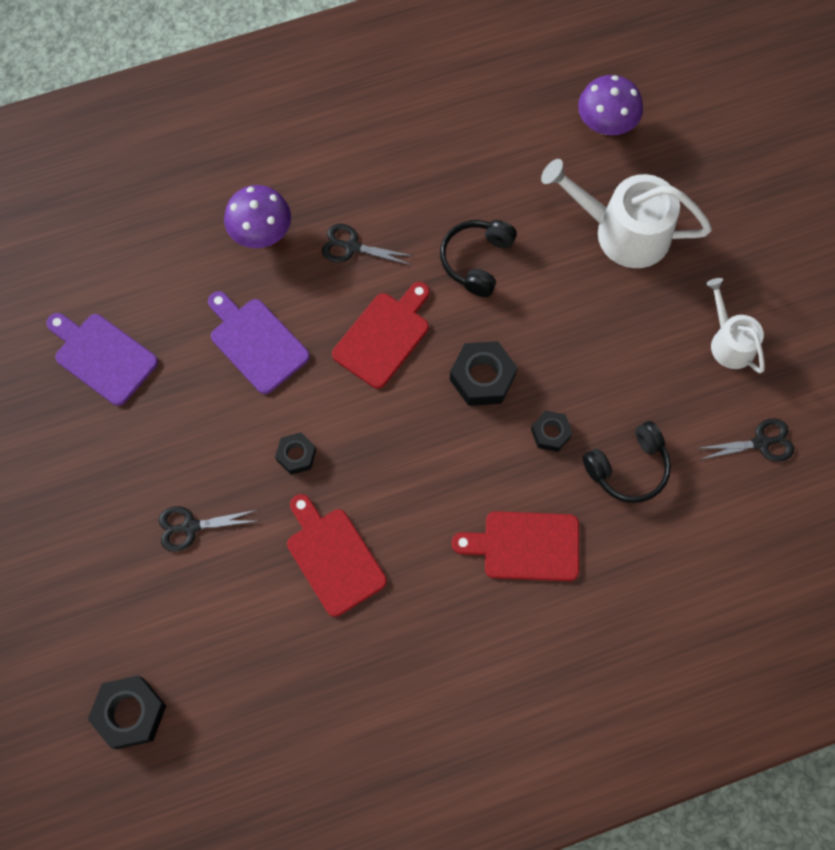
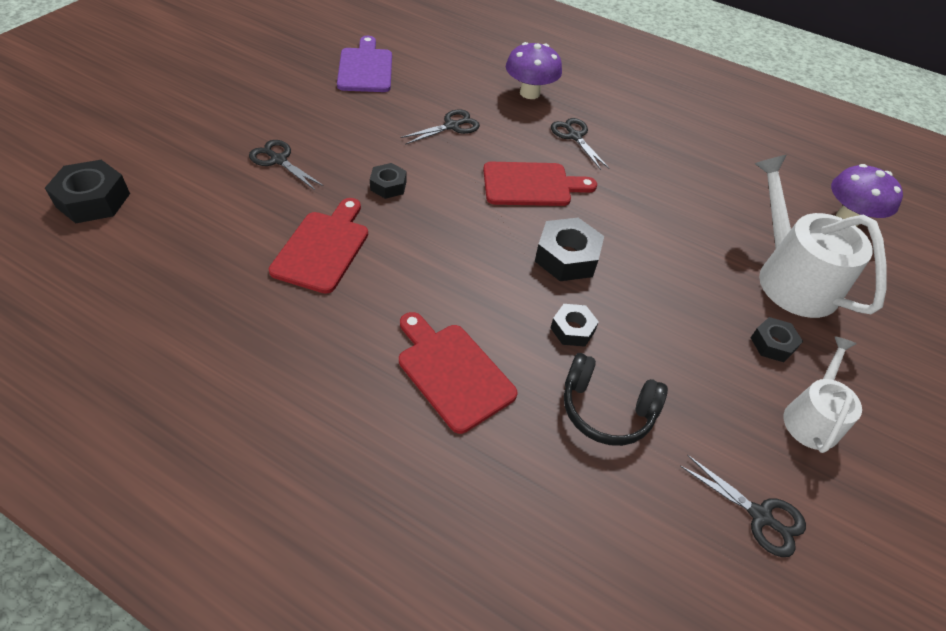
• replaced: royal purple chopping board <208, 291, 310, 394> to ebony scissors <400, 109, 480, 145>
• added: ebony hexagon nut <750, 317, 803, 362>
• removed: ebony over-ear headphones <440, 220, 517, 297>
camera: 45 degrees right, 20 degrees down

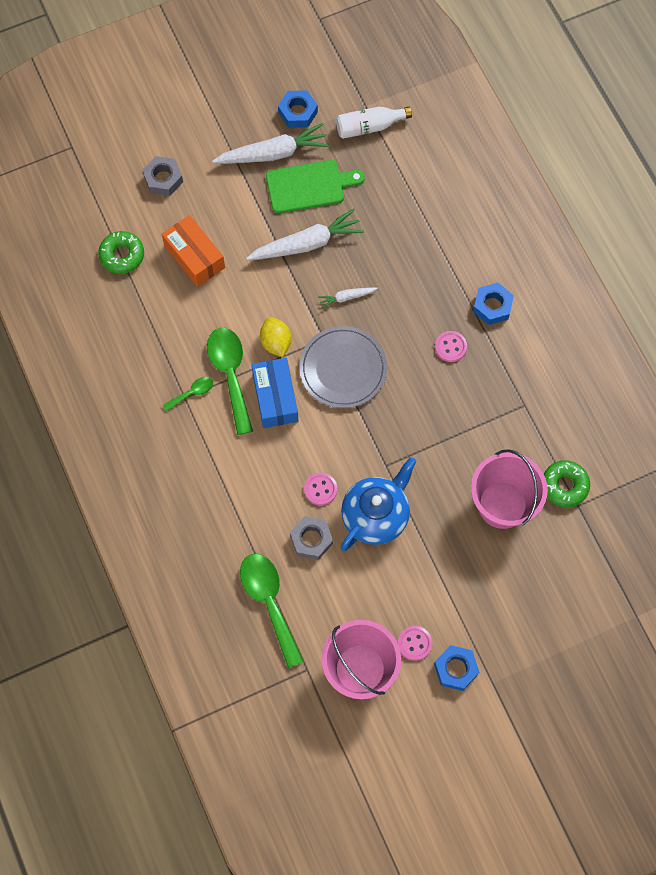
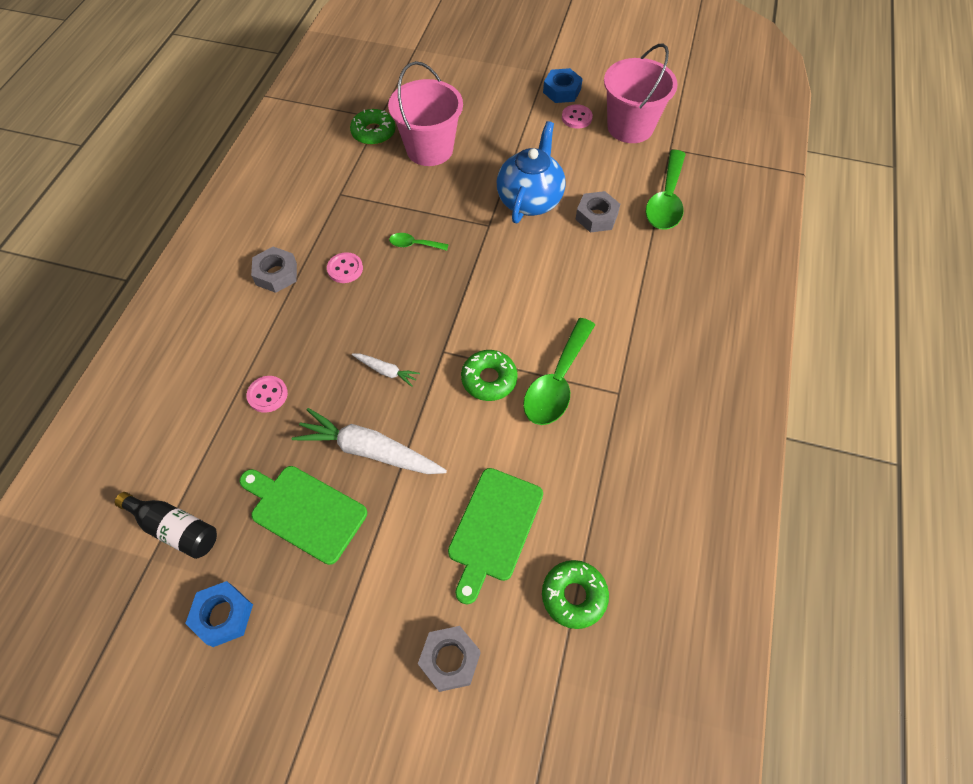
• recoloured: white bottle <336, 107, 412, 139> to ebony bottle <115, 492, 217, 559>
• moved: rosy button <304, 473, 337, 505> to <246, 376, 288, 413>
• recoloured: blue hexagon nut <473, 283, 514, 325> to ash-grey hexagon nut <251, 247, 297, 293>
• moved: leaf-green teaspoon <163, 377, 213, 411> to <389, 233, 449, 251>
• replaced: bright orange box <162, 215, 225, 287> to leaf-green chopping board <448, 468, 543, 604>
• replaced: golden citrus fruit <260, 317, 291, 357> to leaf-green glazed donut <461, 350, 518, 401>
• turned: blue tea pot <340, 457, 416, 551> = <497, 121, 566, 223> 120 degrees clockwise
• removed: white root vegetable <212, 123, 330, 164>
• removed: blue box <252, 358, 298, 428>
• removed: ash-grey flat dish <299, 326, 387, 408>
camera: 140 degrees left, 10 degrees down

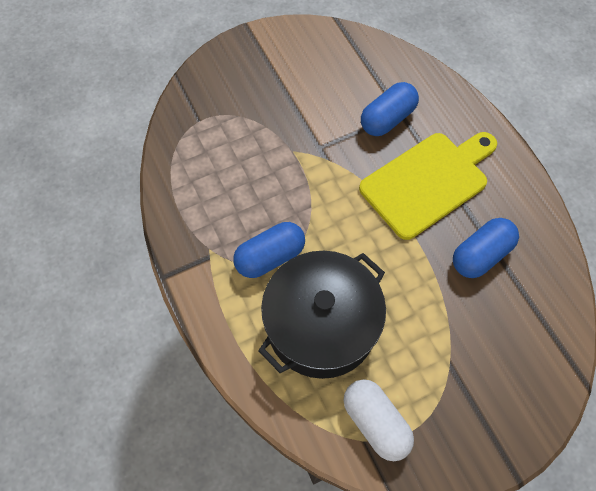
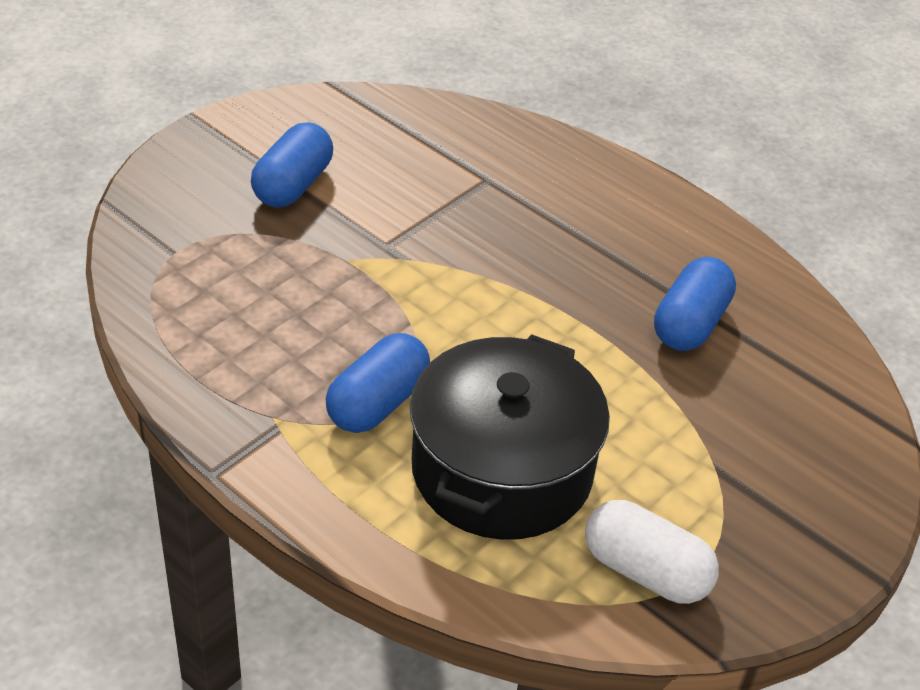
• moved: blue pill shape <361, 82, 419, 136> to <251, 122, 333, 207>
• removed: golden chopping board <359, 132, 497, 240>
camera: 25 degrees left, 20 degrees down

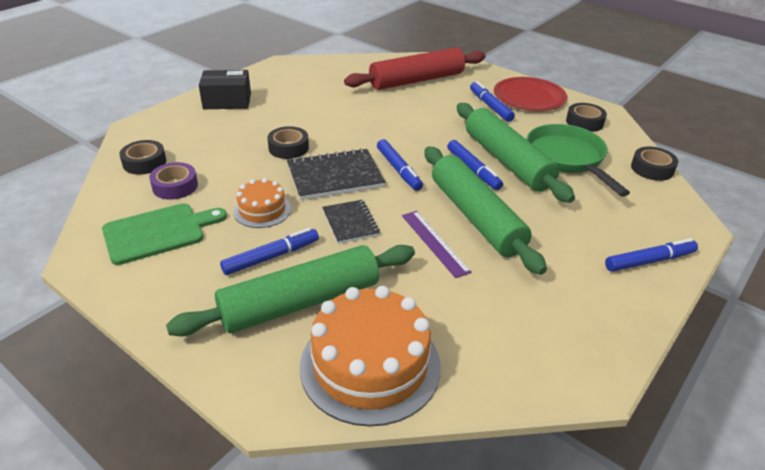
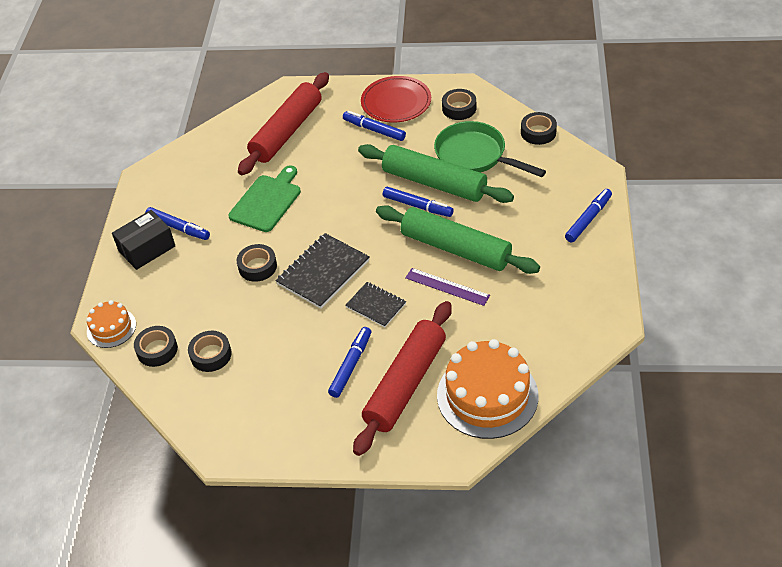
• moved: bright orange layer cake <233, 178, 291, 228> to <86, 300, 136, 348>
• moved: blue felt pen <377, 139, 423, 191> to <145, 207, 210, 240>
• recoloured: royal purple tape <149, 162, 198, 200> to ebony tape <188, 331, 232, 372>
• moved: leaf-green chopping board <102, 203, 227, 265> to <228, 165, 301, 232>
• recoloured: leaf-green dough roller <166, 245, 415, 337> to scarlet dough roller <353, 301, 452, 456>
camera: 30 degrees left, 10 degrees up

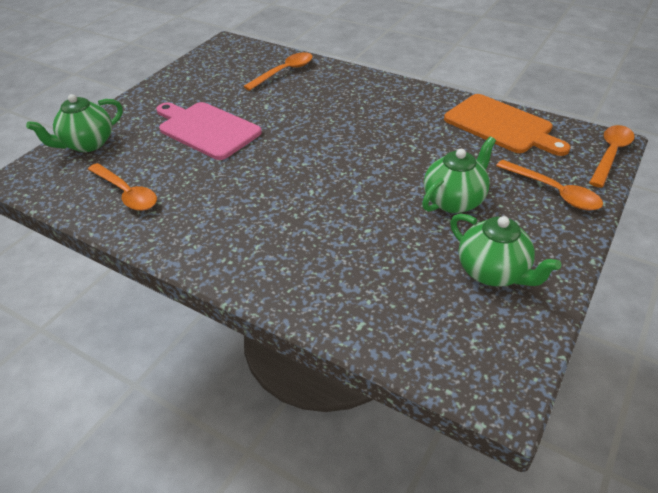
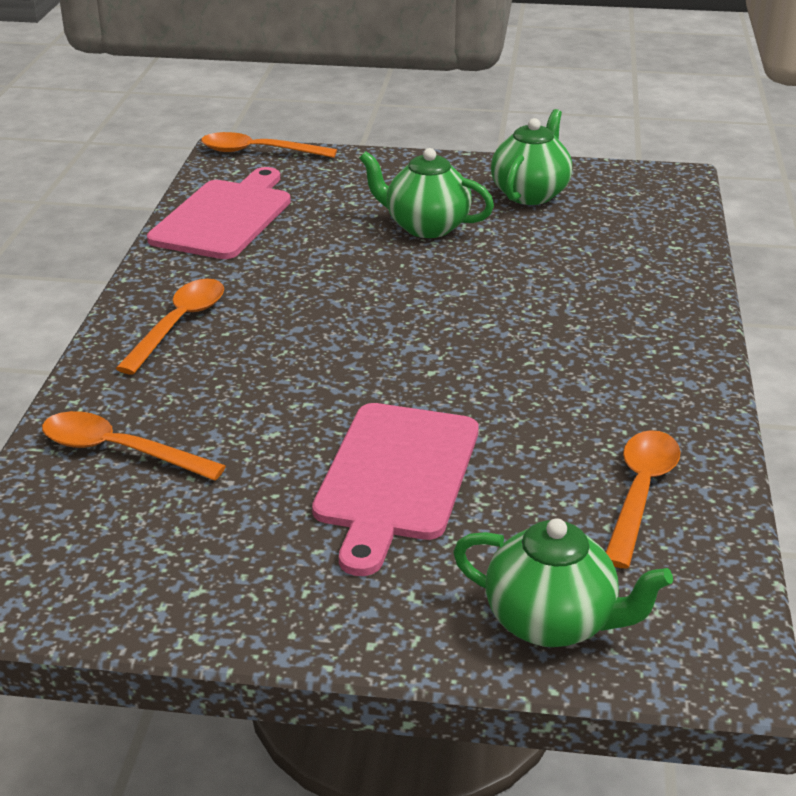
• moved: bright orange teaspoon <496, 160, 603, 210> to <116, 279, 224, 374>
• recoloured: bright orange chopping board <444, 94, 571, 156> to rosy chopping board <147, 167, 291, 259>
camera: 115 degrees left, 10 degrees down

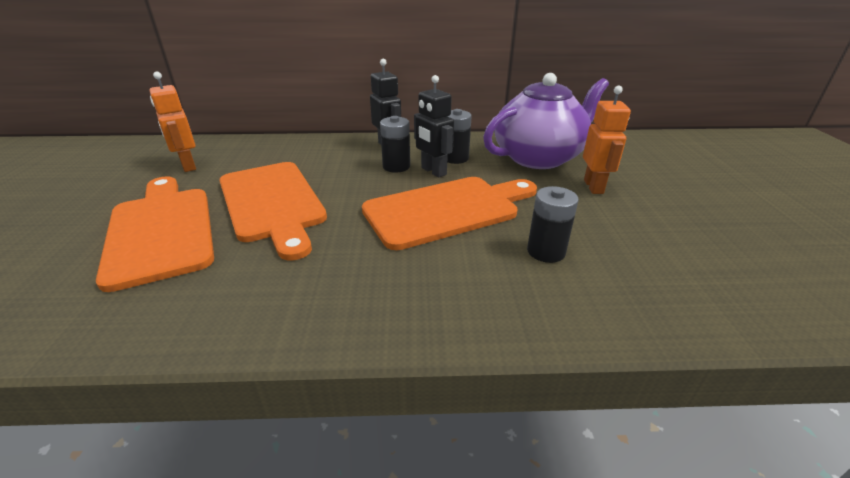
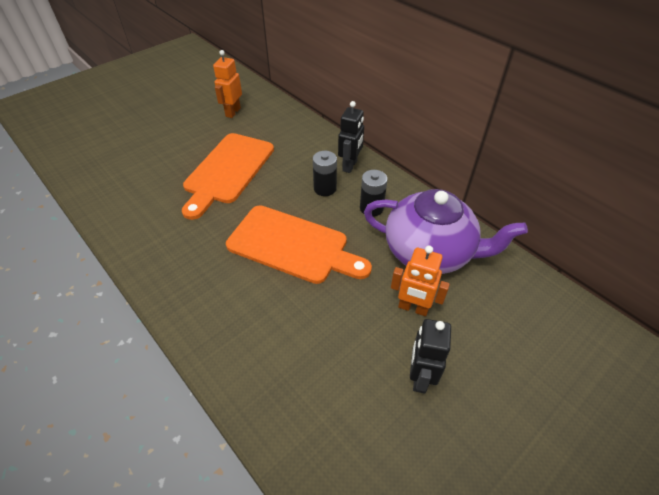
• turned: bright orange toy robot <583, 86, 631, 194> = <391, 246, 450, 316> 60 degrees clockwise
• moved: ebony toy robot <414, 75, 454, 178> to <410, 319, 451, 394>
• removed: bright orange chopping board <96, 176, 214, 292>
• removed: ebony AA battery <527, 186, 579, 263>
camera: 50 degrees right, 15 degrees up

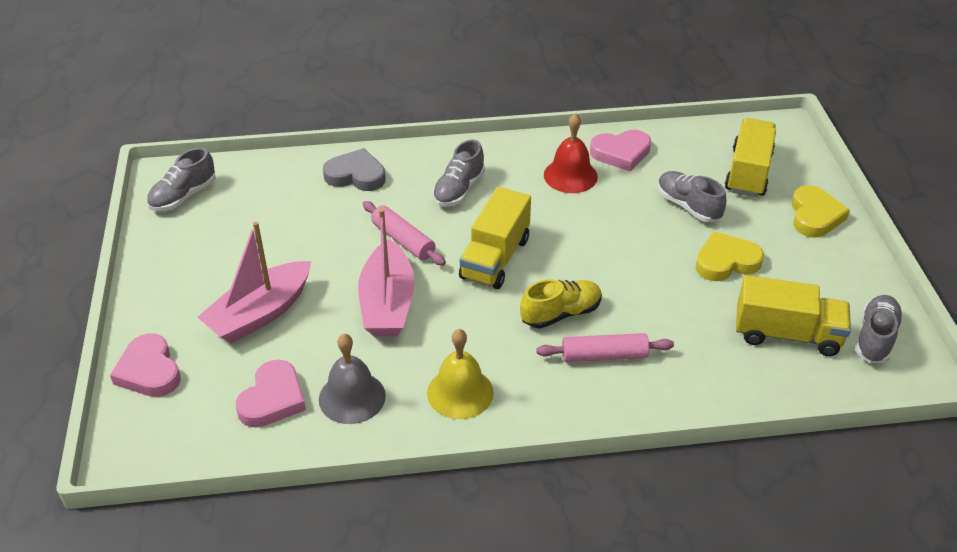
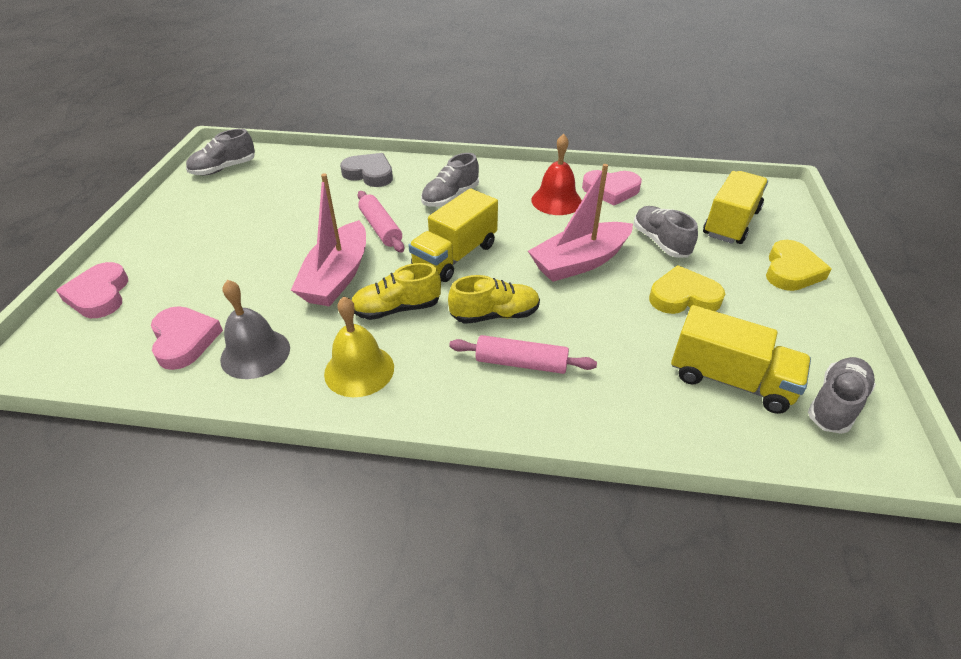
• turned: rosy love heart <236, 360, 306, 428> = <151, 306, 223, 370> 60 degrees counterclockwise
• added: golden lace-up shoe <352, 263, 441, 320>
• moved: rosy toy boat <197, 222, 311, 344> to <528, 164, 633, 282>
camera: 15 degrees right, 0 degrees up

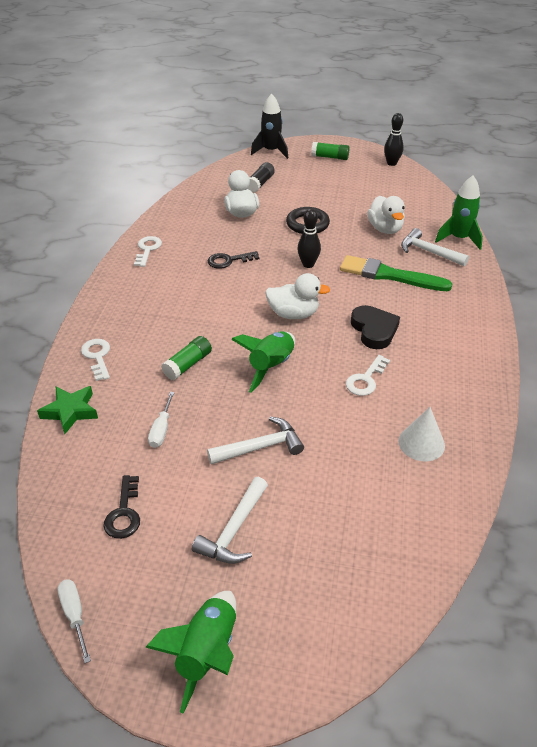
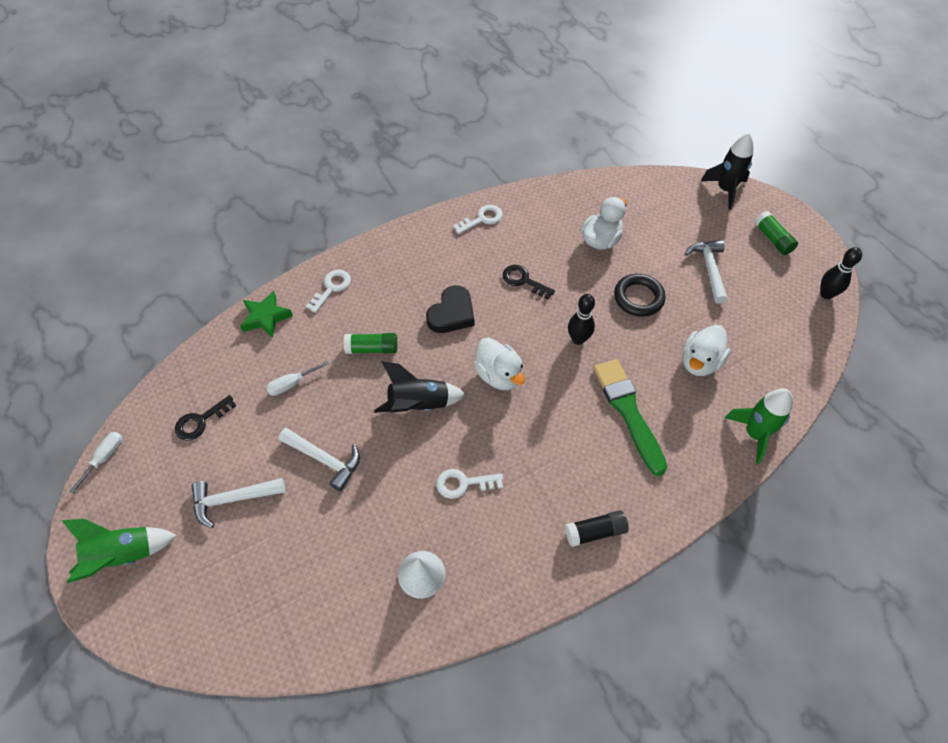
• recoloured: leaf-green spaceship <231, 331, 295, 393> to ebony spaceship <374, 361, 466, 413>
• moved: ebony love heart <351, 305, 400, 349> to <426, 286, 474, 333>
• moved: ebony stick of glue <247, 162, 275, 193> to <565, 510, 629, 547>
• moved: white claw hammer <401, 228, 469, 267> to <685, 240, 728, 304>
camera: 50 degrees right, 15 degrees up

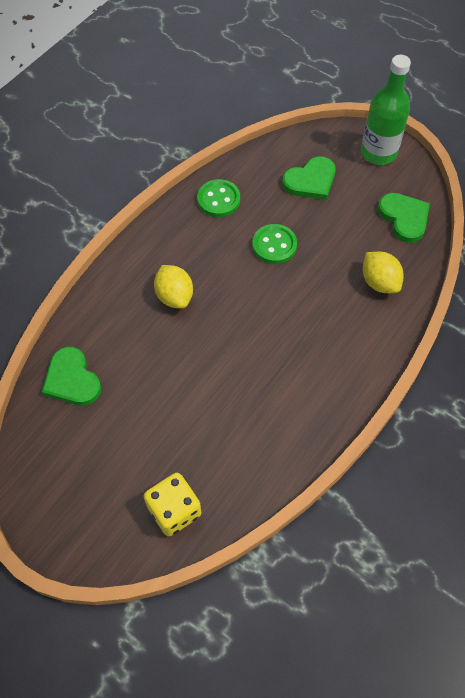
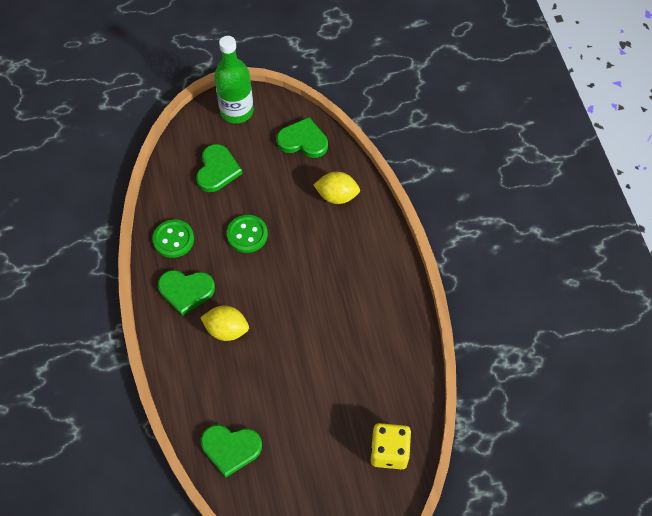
• added: leaf-green love heart <158, 270, 215, 316>
camera: 50 degrees left, 0 degrees up

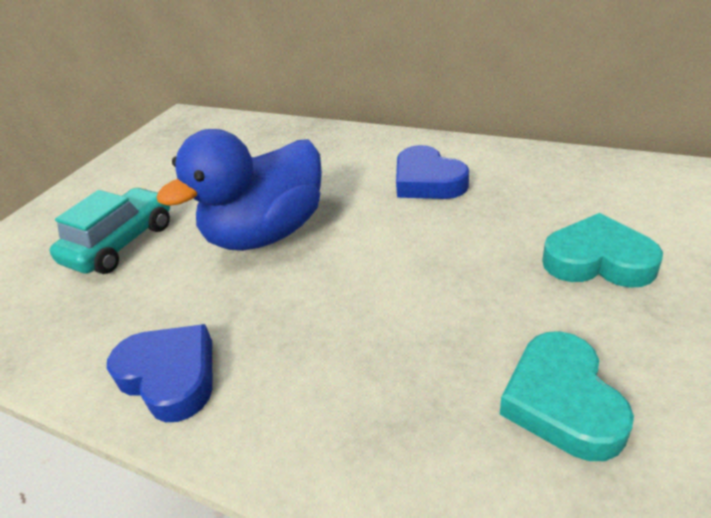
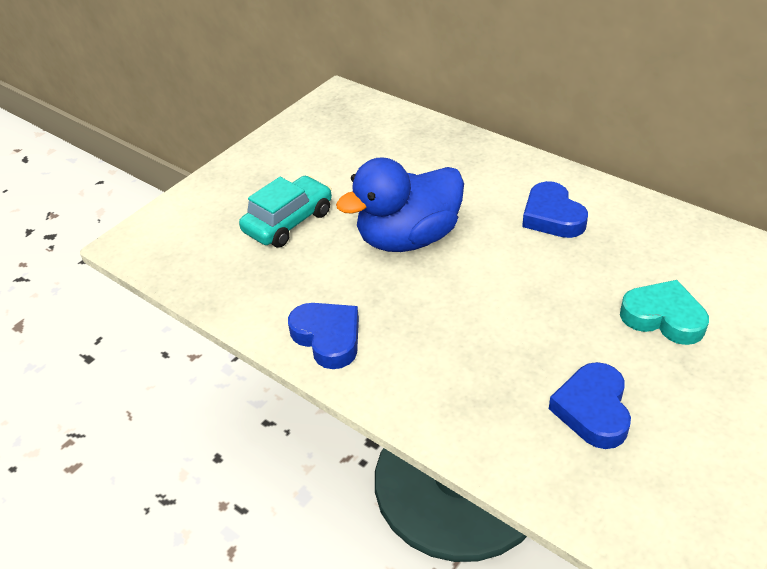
• recoloured: teal love heart <500, 331, 634, 461> to blue love heart <549, 362, 631, 449>
camera: 10 degrees right, 5 degrees up

